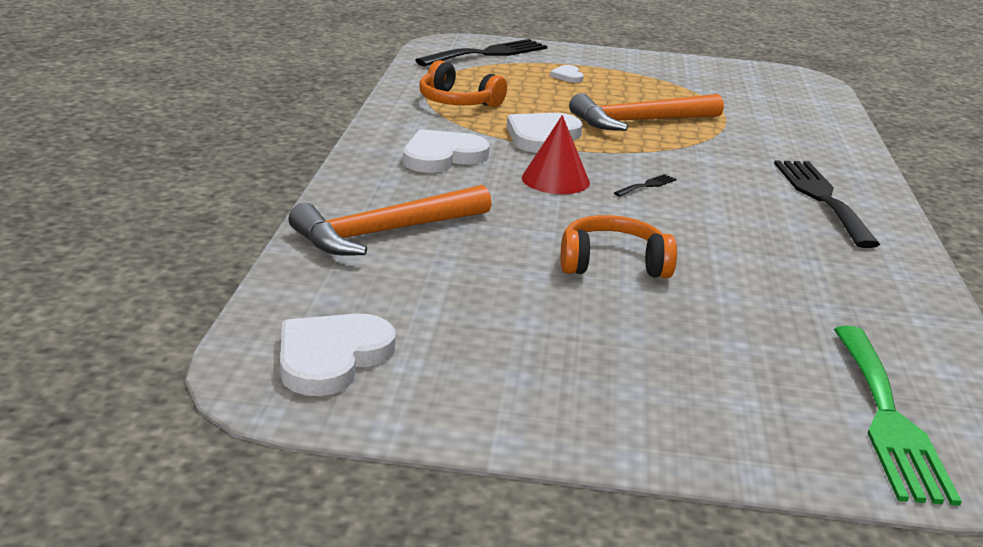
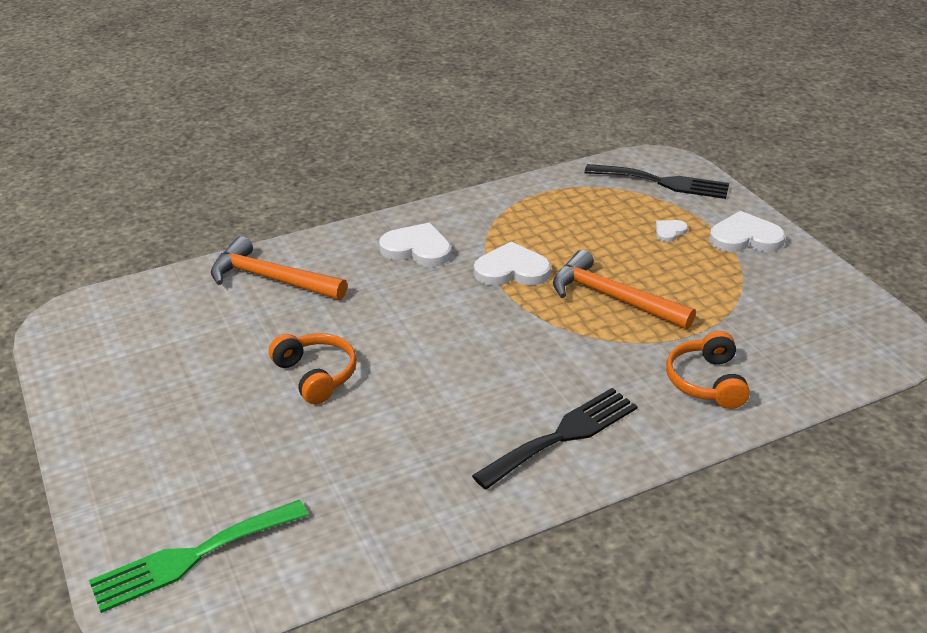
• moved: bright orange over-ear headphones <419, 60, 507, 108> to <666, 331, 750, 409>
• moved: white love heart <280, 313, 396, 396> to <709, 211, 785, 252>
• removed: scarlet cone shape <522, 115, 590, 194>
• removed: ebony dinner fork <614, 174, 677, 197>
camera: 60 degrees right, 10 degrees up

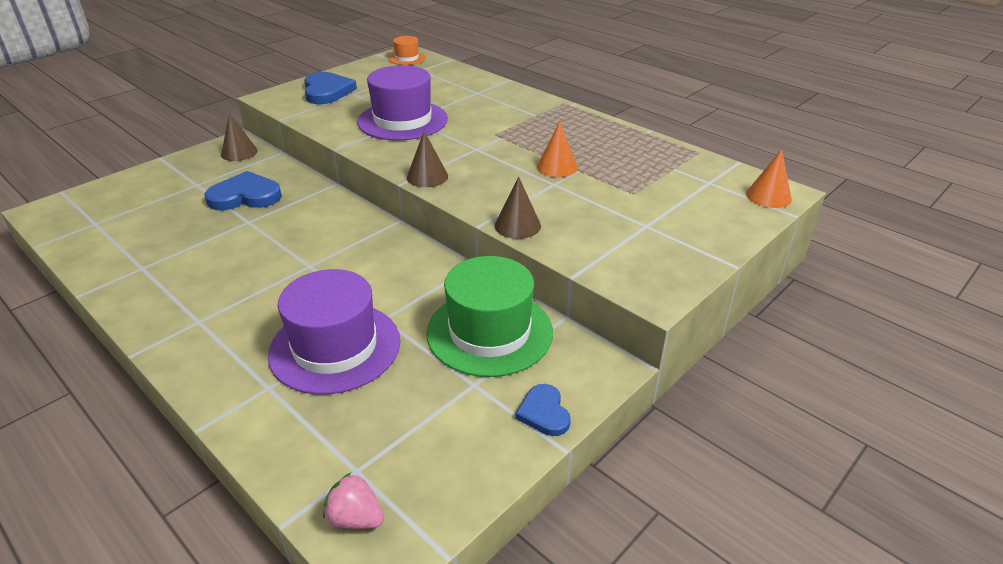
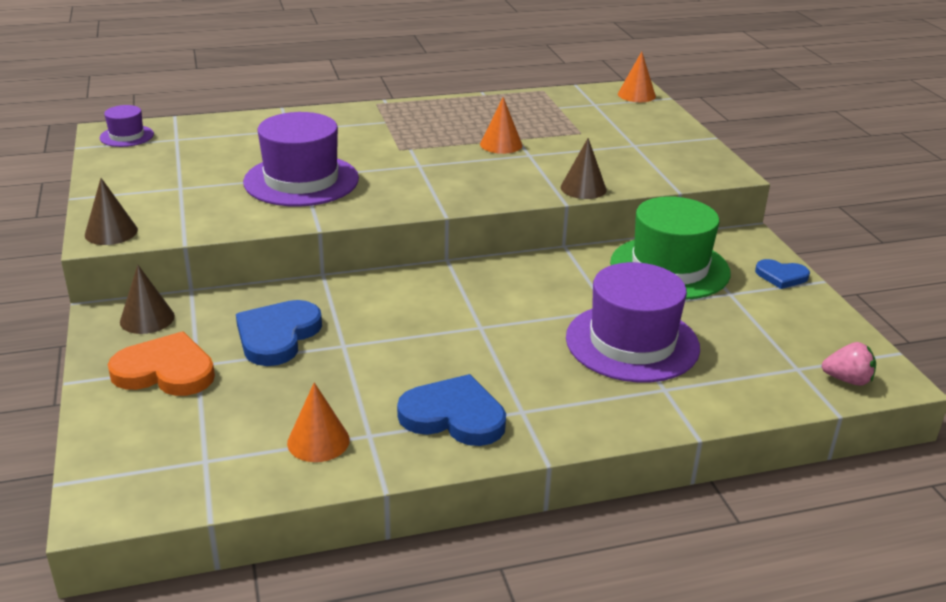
• moved: dark brown cone shape <407, 131, 448, 187> to <85, 178, 138, 245>
• recoloured: bright orange tall hat <389, 36, 426, 65> to royal purple tall hat <100, 105, 154, 147>
• added: bright orange love heart <108, 331, 215, 396>
• added: bright orange cone shape <287, 382, 350, 462>
• moved: blue love heart <304, 72, 357, 104> to <397, 374, 506, 446>
• turned: rosy berry <323, 473, 384, 529> = <822, 342, 876, 386> 135 degrees counterclockwise
camera: 60 degrees left, 5 degrees down

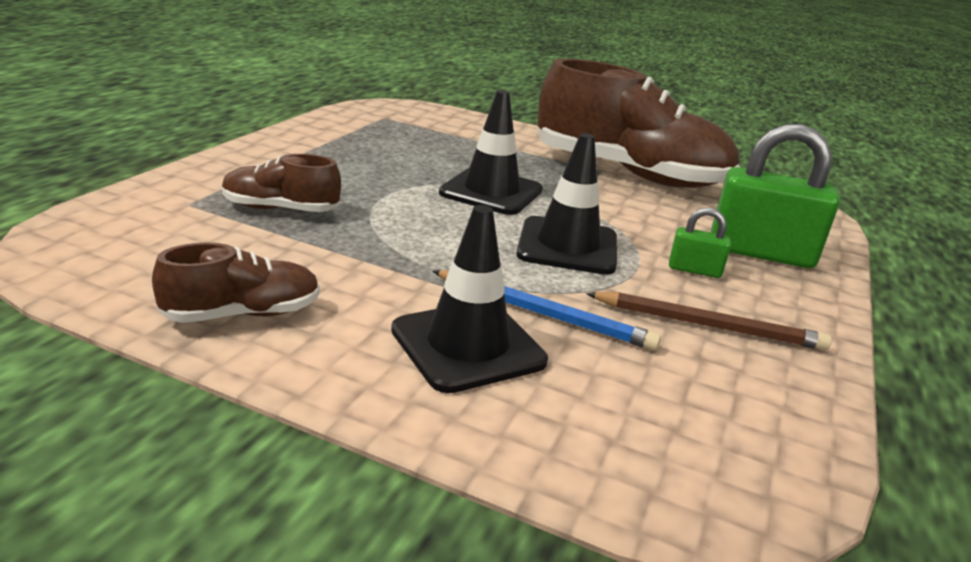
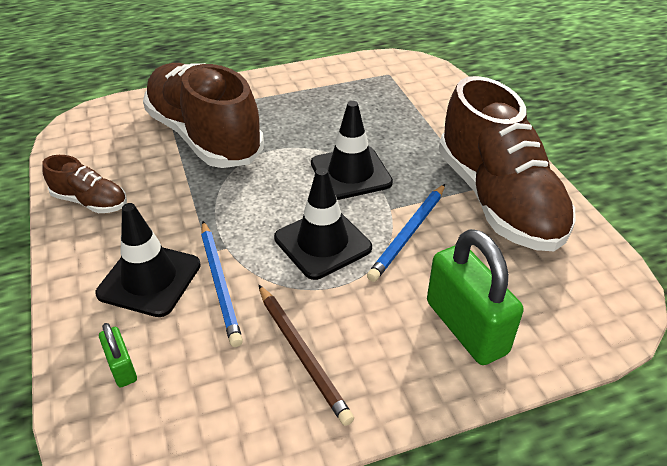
• moved: leaf-green lock <669, 208, 731, 278> to <99, 323, 137, 387>
• resized: dark brown lace-up shoe <222, 154, 341, 212> = <143, 63, 264, 168> x2.16
• added: blue wooden pencil <367, 184, 445, 282>
camera: 50 degrees right, 15 degrees up

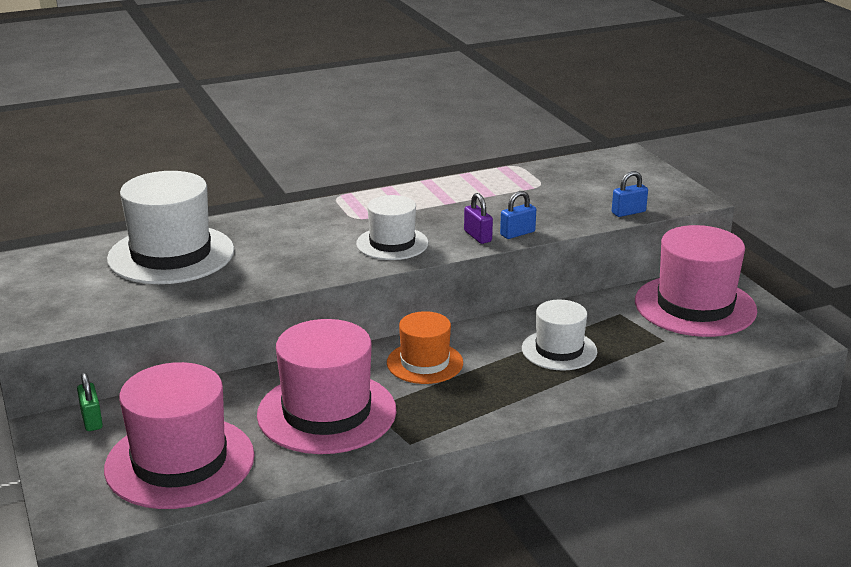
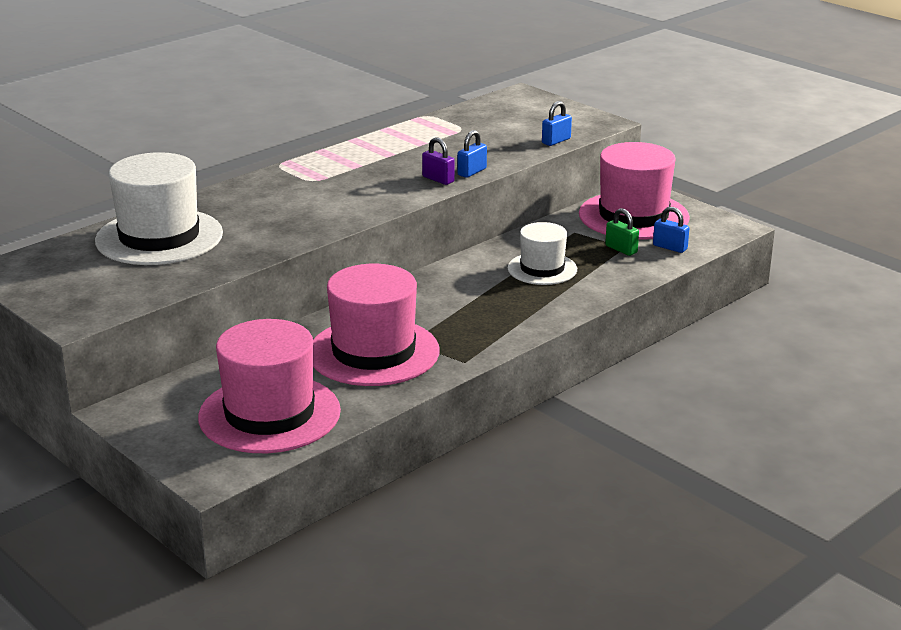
• moved: leaf-green lock <77, 373, 103, 431> to <605, 208, 639, 256>
• added: blue lock <653, 207, 689, 253>
• removed: white tall hat <356, 195, 428, 260>
• removed: bright orange tall hat <387, 311, 463, 384>
camera: 20 degrees left, 0 degrees up

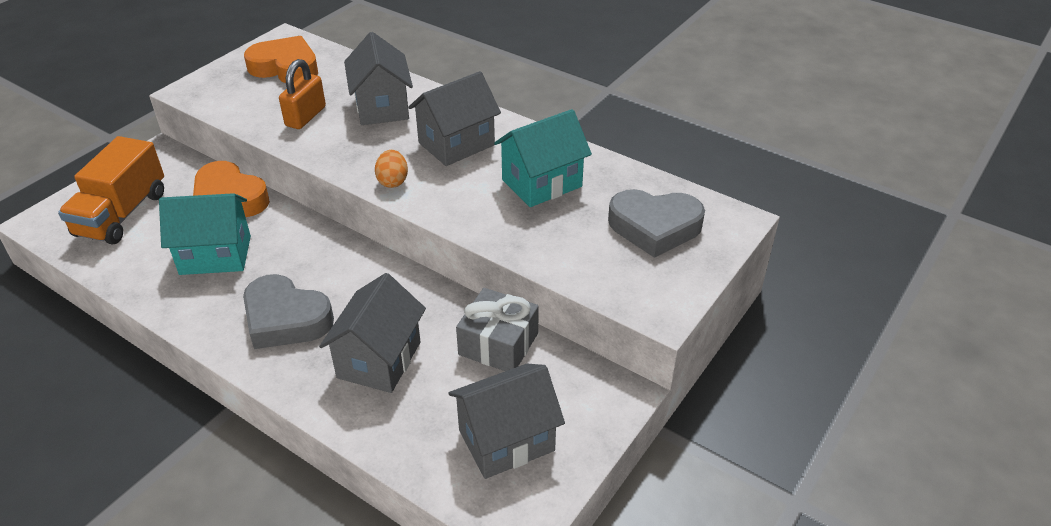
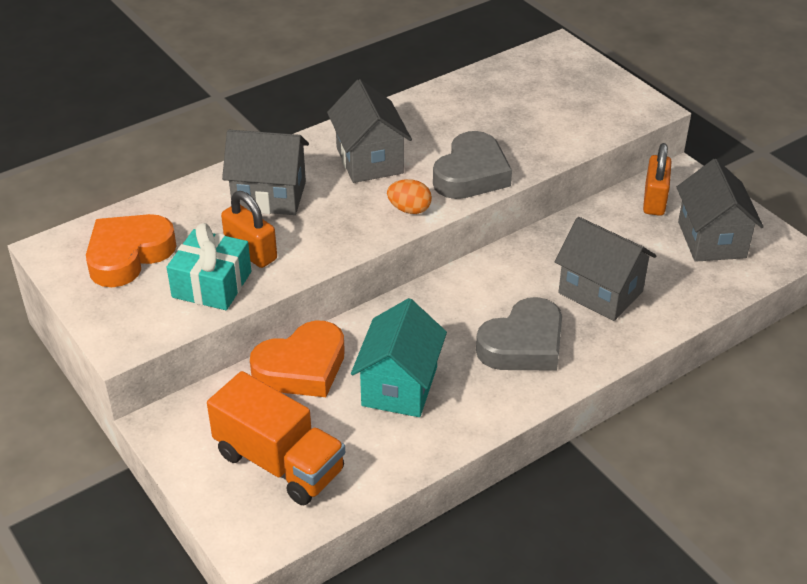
• added: teal present <167, 223, 251, 310>
• moved: ash-grey love heart <608, 189, 705, 258> to <433, 131, 512, 199>
• added: bright orange lock <643, 143, 671, 216>
• removed: ash-grey present <456, 288, 539, 371>
• removed: teal toy house <494, 109, 592, 207>
camera: 70 degrees left, 0 degrees up

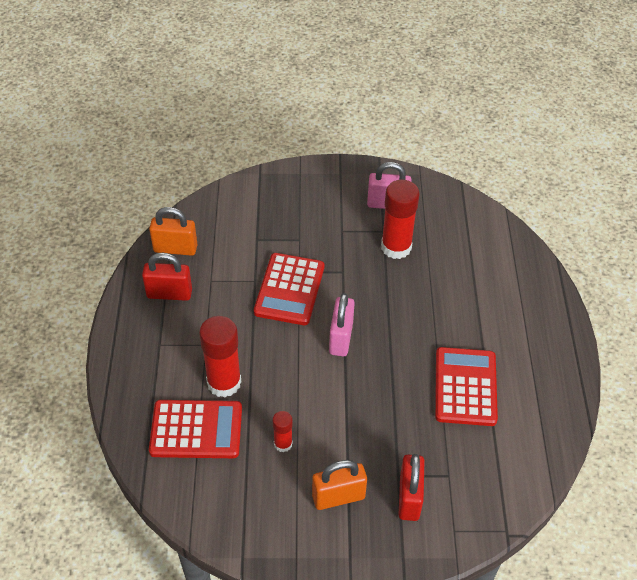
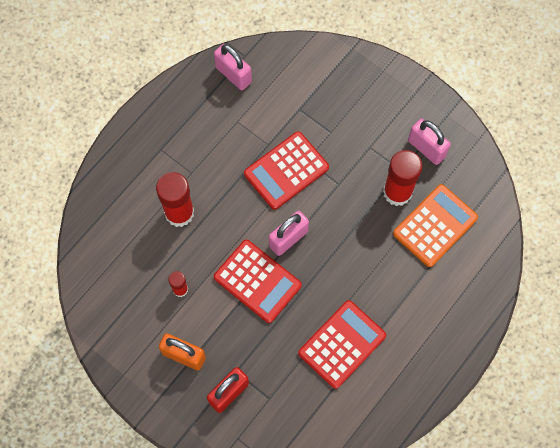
• recoloured: bright orange lock <149, 207, 198, 256> to rosy lock <214, 44, 252, 91>
• moved: scarlet calculator <149, 400, 242, 458> to <214, 240, 302, 323>
• added: bright orange calculator <393, 184, 478, 267>
• removed: scarlet lock <142, 253, 192, 301>
camera: 40 degrees right, 20 degrees up

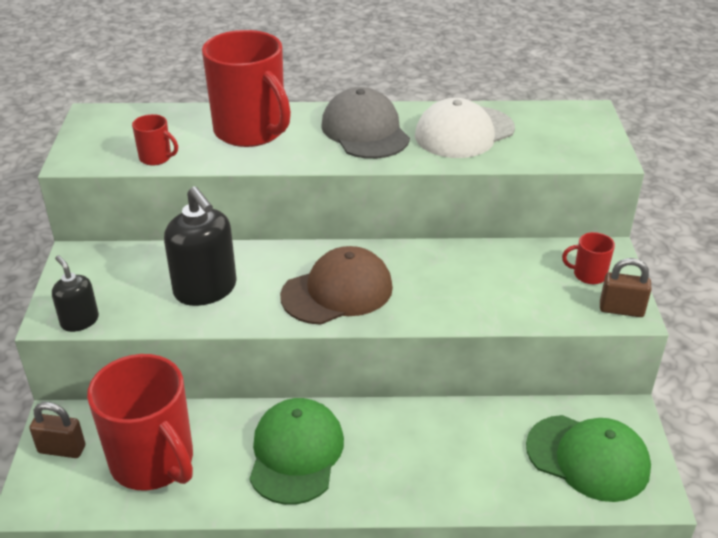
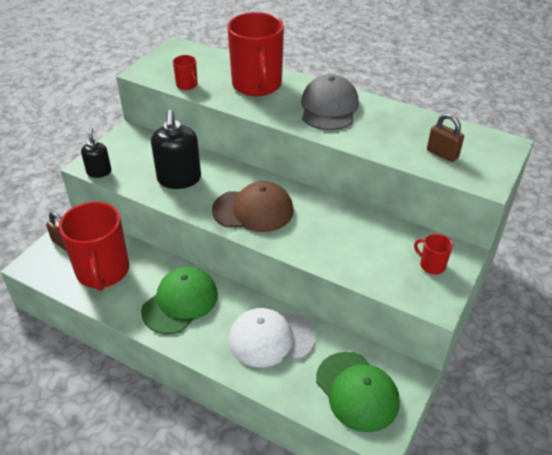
• moved: white baseball cap <415, 98, 515, 158> to <229, 308, 316, 367>
• moved: dark brown lock <600, 258, 652, 317> to <427, 113, 464, 162>
camera: 30 degrees right, 5 degrees up

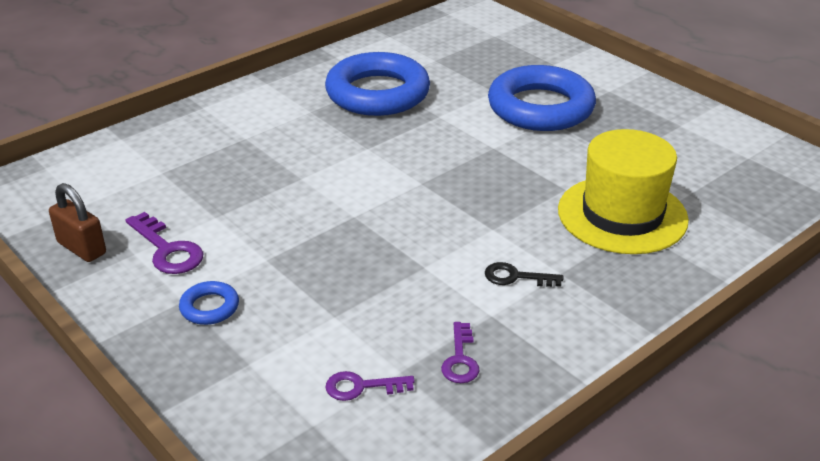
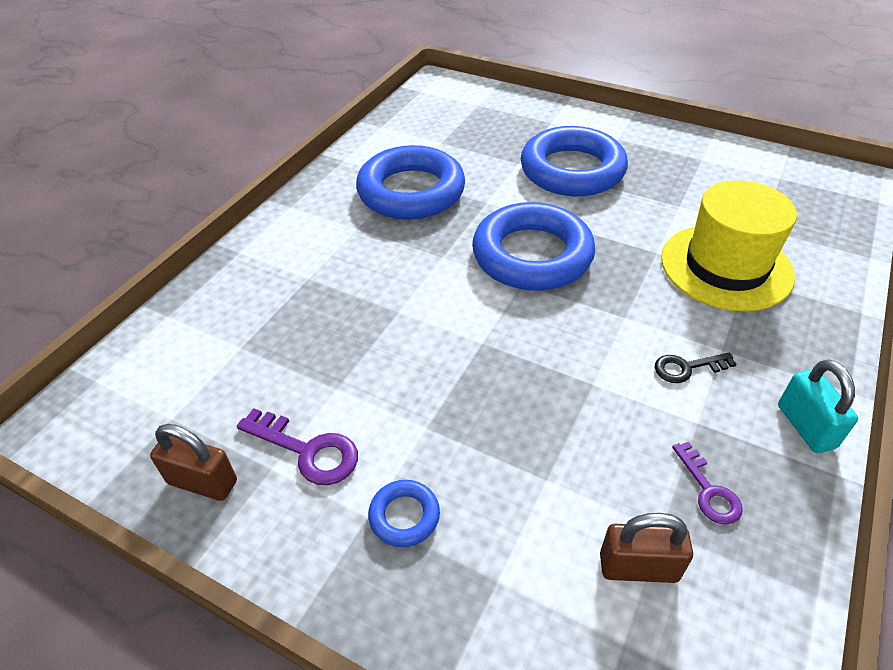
• added: blue hoop <472, 202, 595, 291>
• replaced: royal purple latchkey <325, 371, 415, 401> to dark brown lock <600, 513, 693, 583>
• added: teal lock <778, 359, 858, 453>
camera: 20 degrees left, 10 degrees up

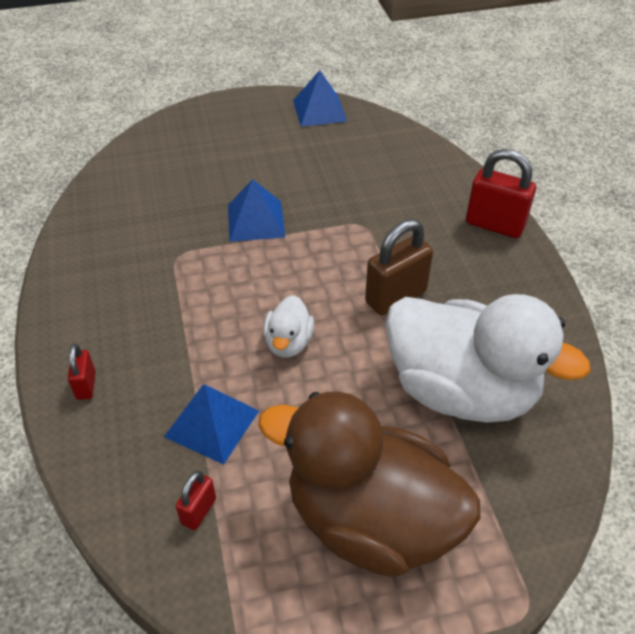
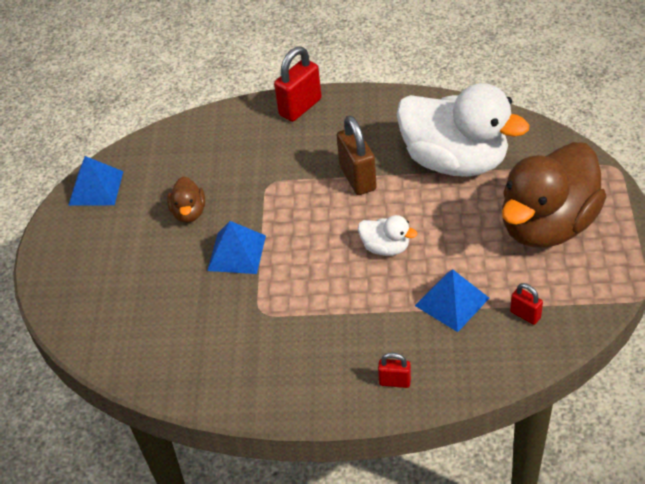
• added: dark brown duck <167, 177, 205, 223>
• turned: white duck <385, 294, 591, 423> = <396, 83, 529, 177> 75 degrees clockwise
camera: 70 degrees left, 0 degrees up

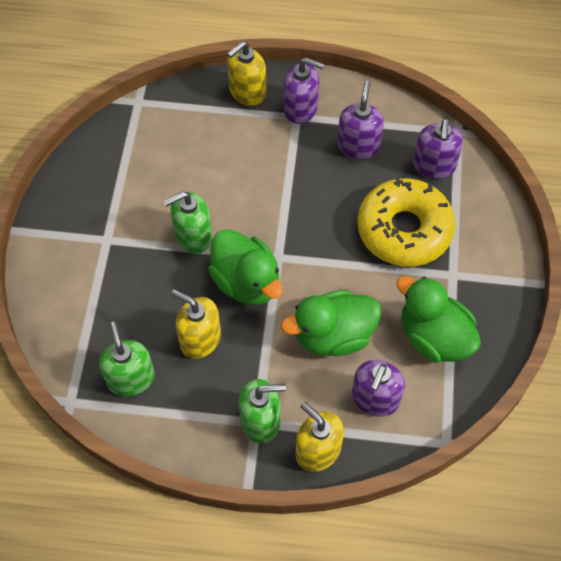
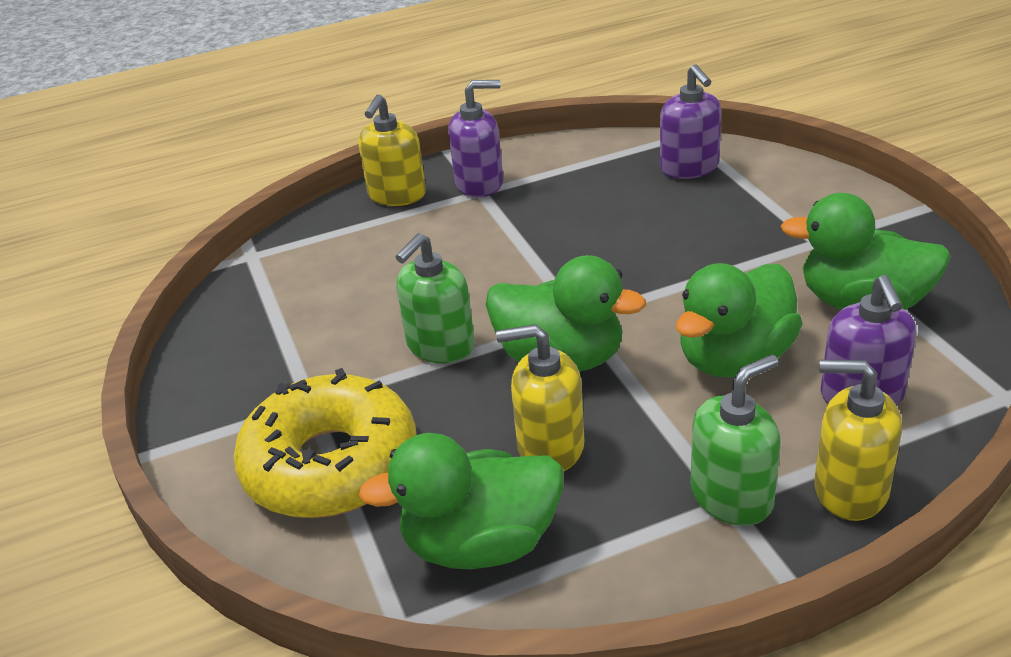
• moved: golden glazed donut <357, 178, 456, 267> to <233, 368, 417, 518>
• replaced: leaf-green soap dispenser <99, 321, 155, 396> to leaf-green duck <358, 433, 563, 569>
• removed: royal purple soap dispenser <337, 81, 384, 159>
camera: 25 degrees left, 25 degrees down

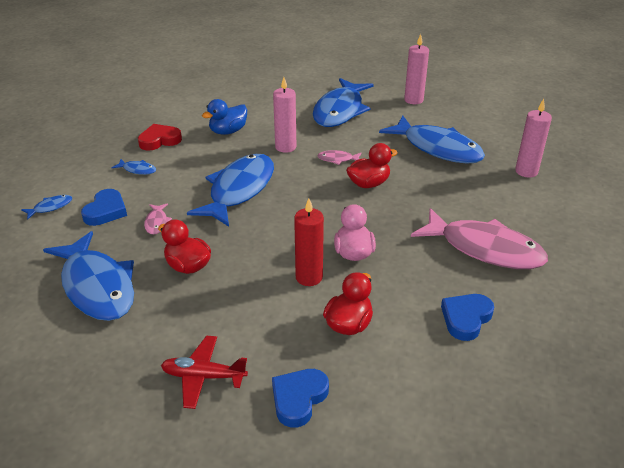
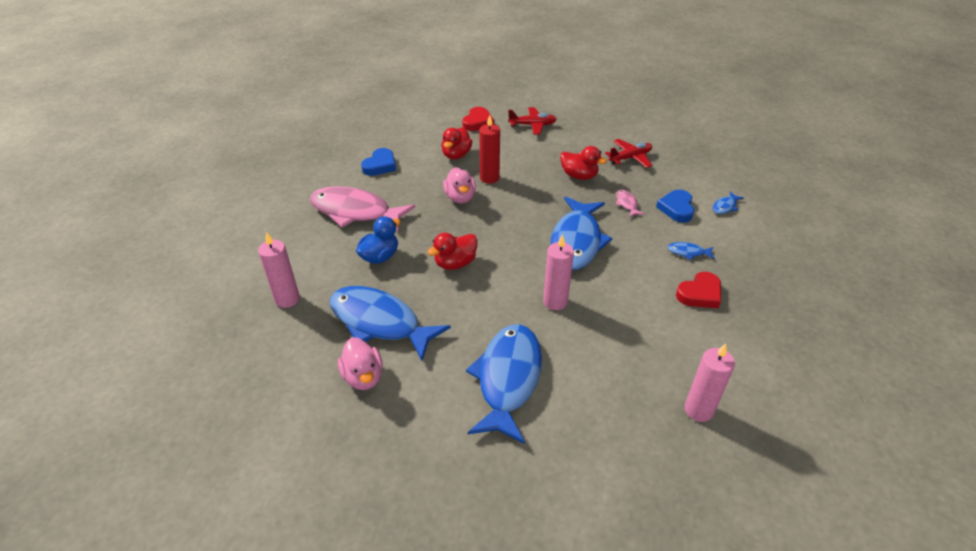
• added: rosy duck <338, 337, 383, 390>
• moved: blue duck <202, 99, 247, 135> to <356, 216, 401, 264>
• recoloured: blue love heart <272, 369, 329, 428> to scarlet love heart <462, 107, 494, 131>
• replaced: blue fish figure <43, 231, 134, 321> to scarlet toy plane <605, 139, 652, 168>
• moved: rosy pillar candle <404, 34, 429, 104> to <685, 343, 735, 422>
• removed: rosy fish figure <317, 150, 362, 165>
camera: 170 degrees right, 5 degrees up

